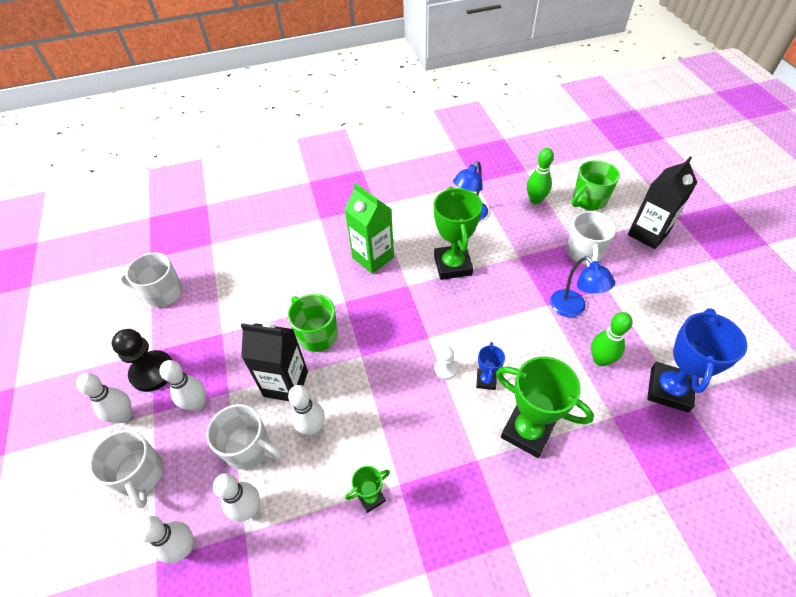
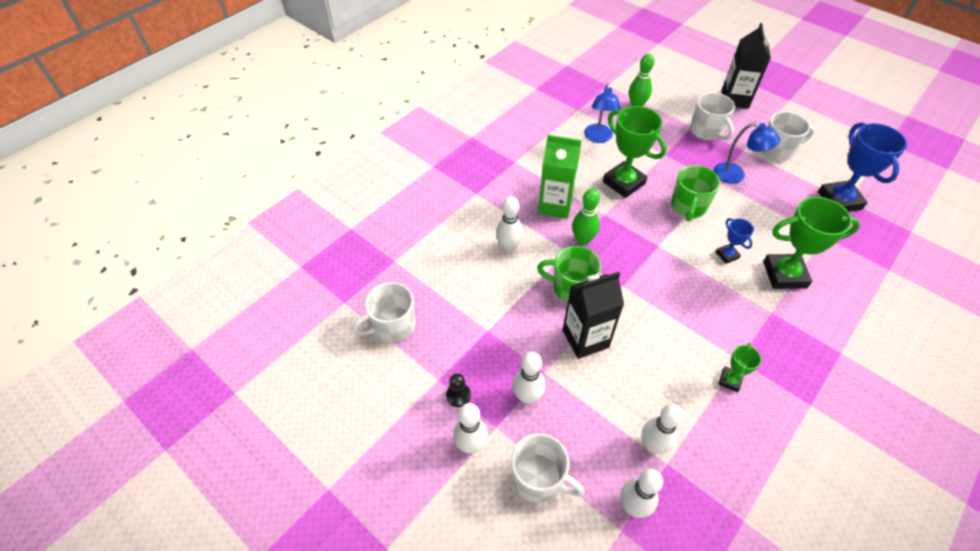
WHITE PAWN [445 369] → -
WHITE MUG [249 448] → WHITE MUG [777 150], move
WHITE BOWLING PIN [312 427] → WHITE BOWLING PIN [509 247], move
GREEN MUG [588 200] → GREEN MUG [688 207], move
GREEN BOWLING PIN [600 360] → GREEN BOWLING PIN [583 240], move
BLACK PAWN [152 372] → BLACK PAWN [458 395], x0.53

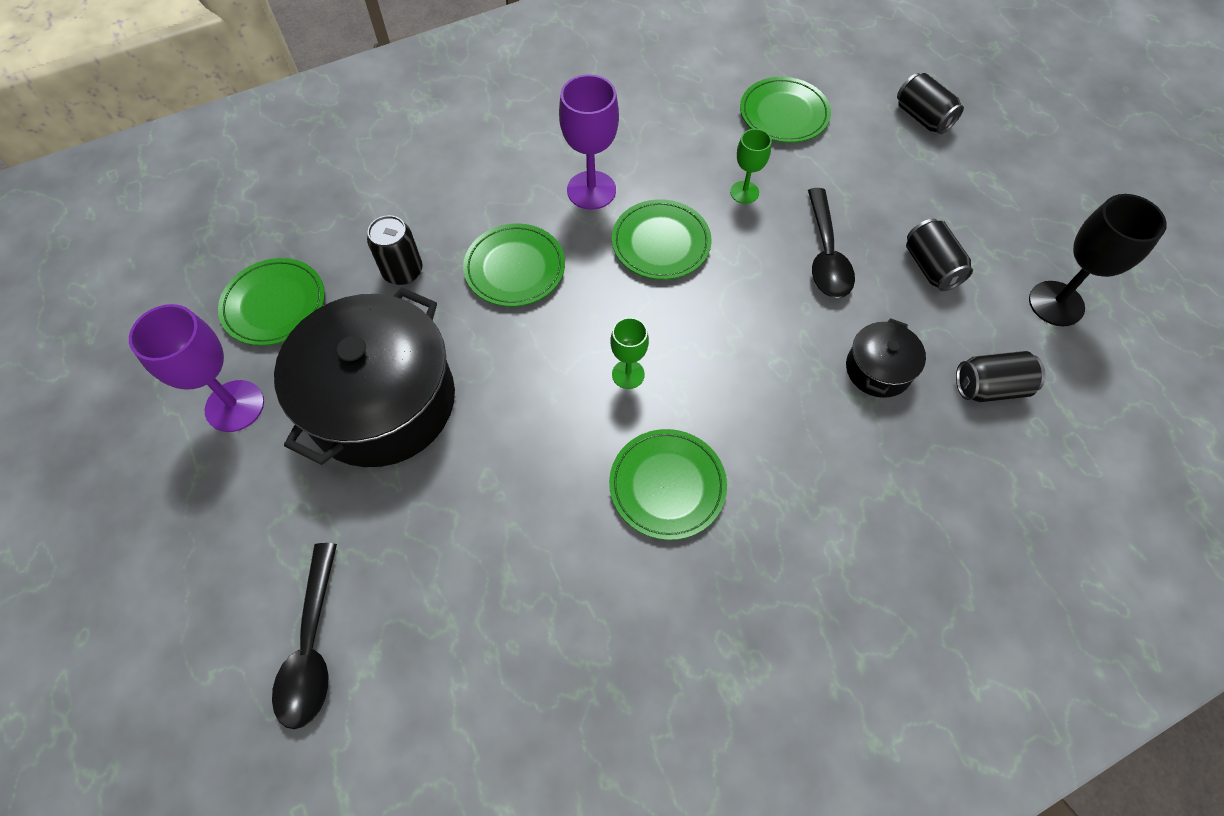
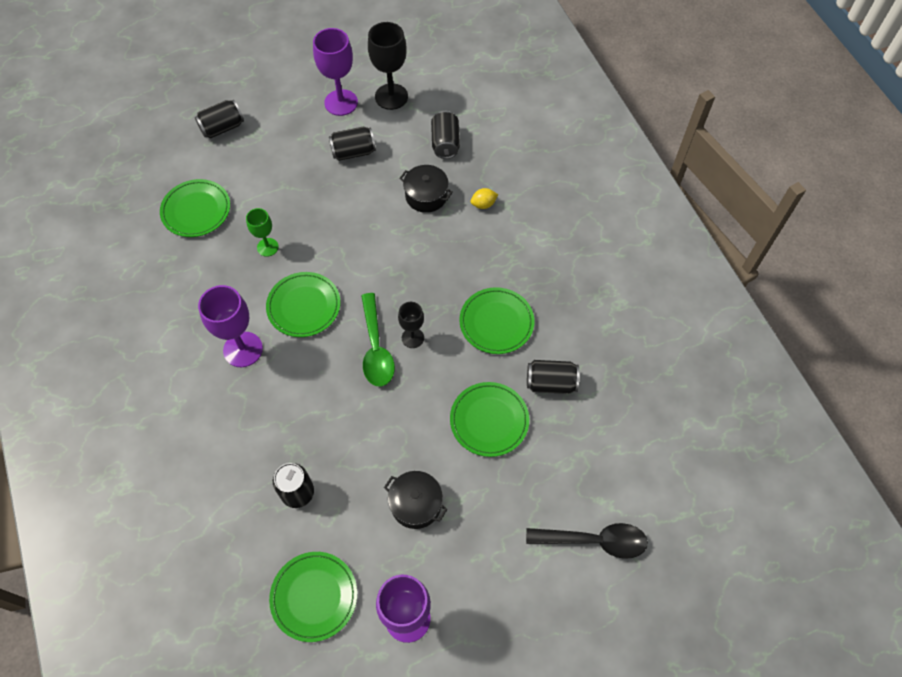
BLACK SPOON [826 255] → -
- → PURPLE GOBLET [341 102]
- → GREEN SPOON [376 348]
- → YELLOW LEMON [483 204]
- → BLACK CAN [550 383]
GREEN PLATE [515 268] → GREEN PLATE [489 420], move
GREEN GOBLET [628 374] → BLACK GOBLET [412 338]
BLACK POT [382 401] → BLACK POT [416 504], x0.46

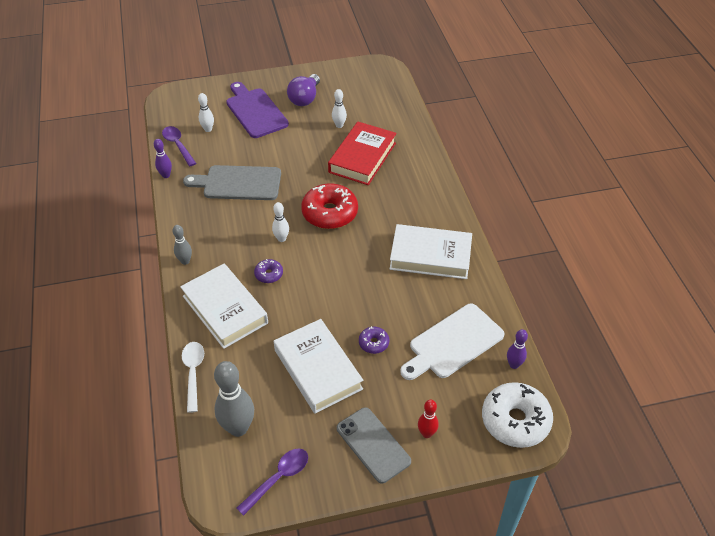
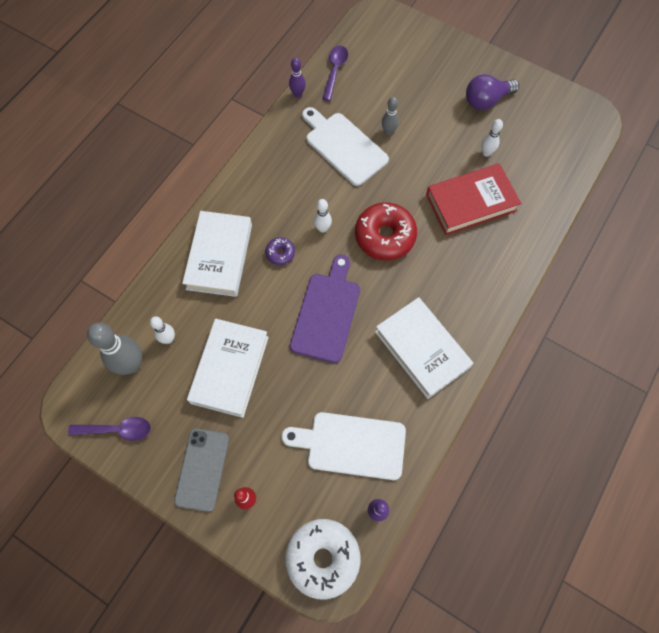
WHITE SPOON [193 373] → -
PURPLE DONUT [373 343] → -
GREY BOWLING PIN [185 261] → GREY BOWLING PIN [388 131], move
WHITE BOWLING PIN [208 129] → WHITE BOWLING PIN [168 339], move
PURPLE CUTTING BOARD [255 111] → PURPLE CUTTING BOARD [326 313], move
GREY CUTTING BOARD [238 183] → WHITE CUTTING BOARD [344 146]

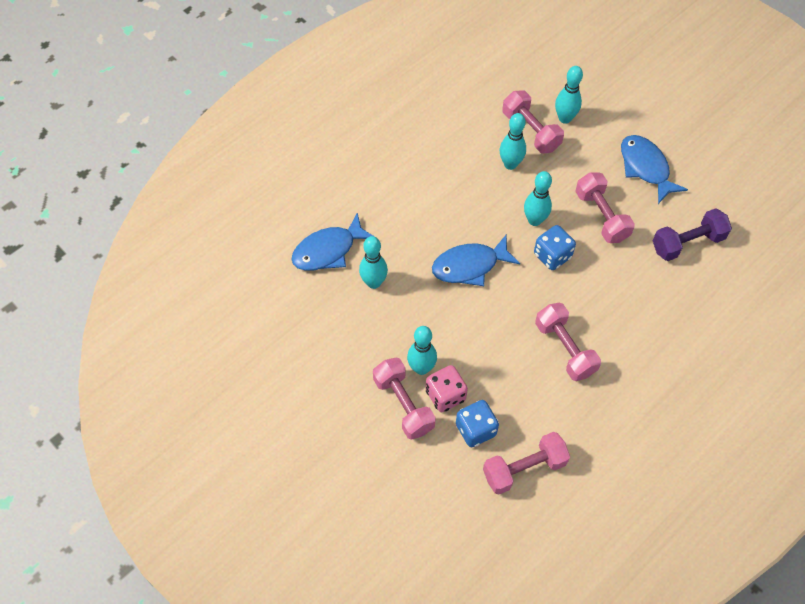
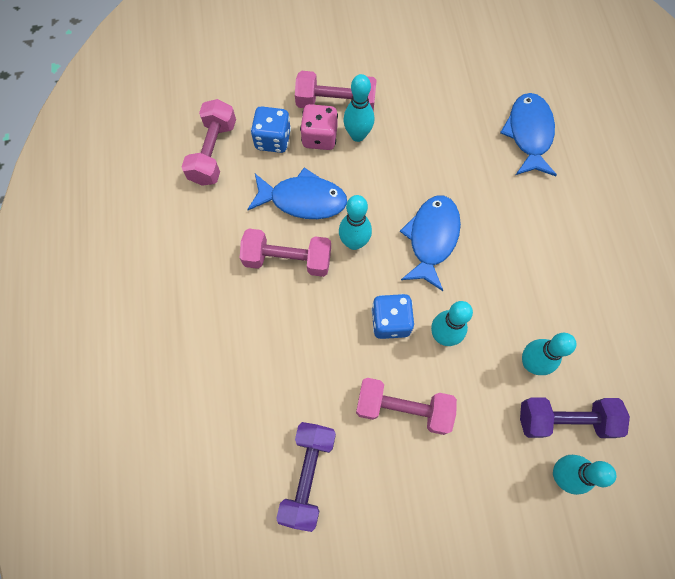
TURQUOISE BOWLING PIN [374 282] → TURQUOISE BOWLING PIN [354 242], move
BLUE FISH [645 168] → BLUE FISH [303 200], move
PINK DUMBBELL [531 131] → PURPLE DUMBBELL [565 420]

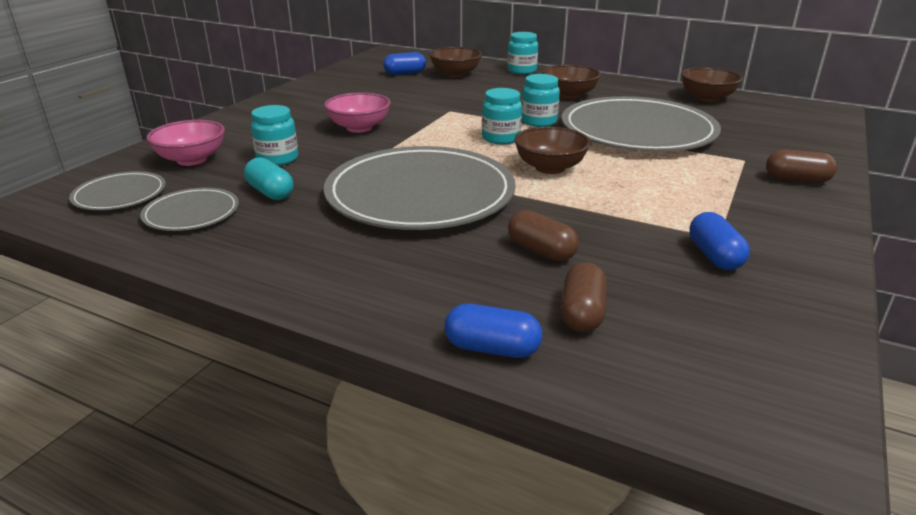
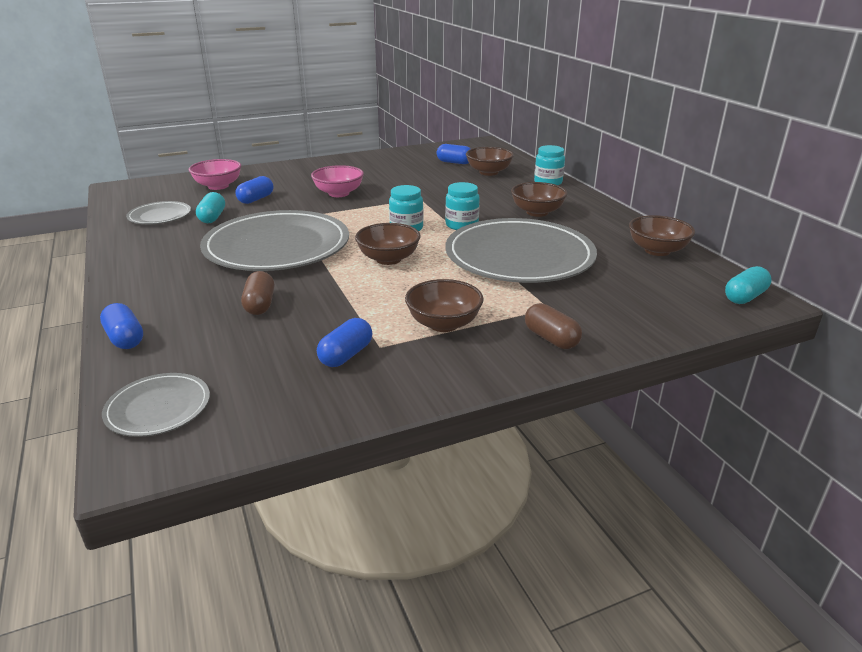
BROWN CAPSULE [582 313] → -
- → BROWN BOWL [443 324]
- → TURQUOISE CAPSULE [744 297]
GREY PLATE [120 195] → GREY PLATE [158 408], move
TURQUOISE JAR [277 159] → BLUE CAPSULE [256 199]

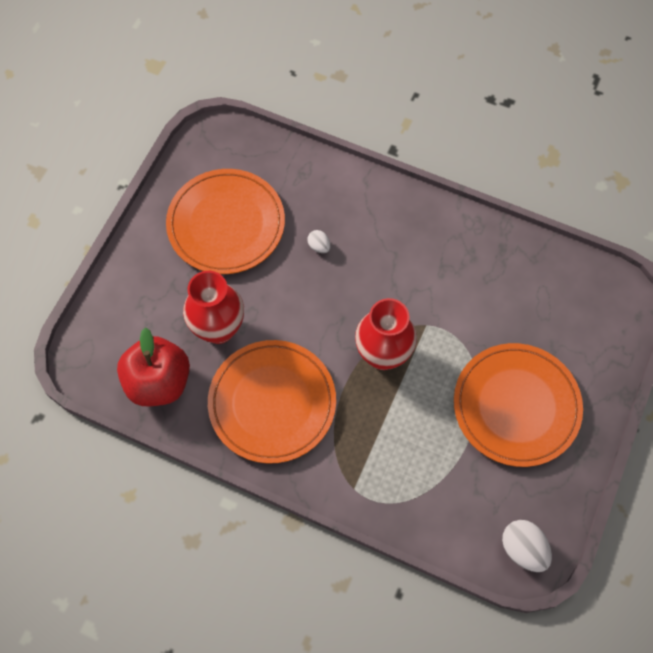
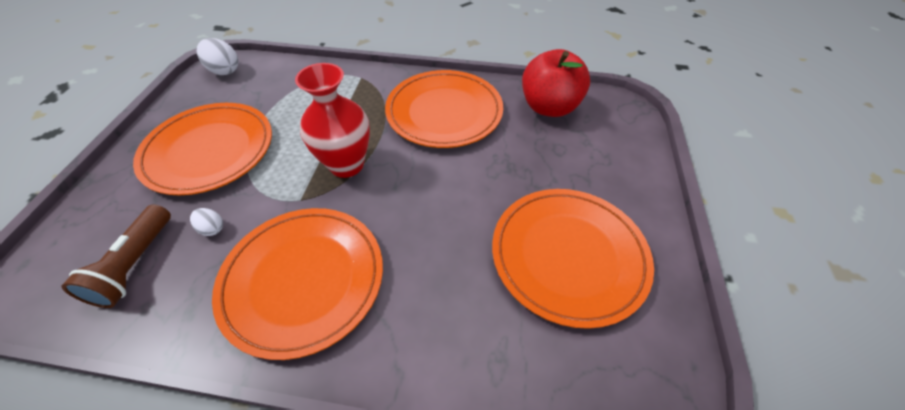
RED VASE [219 329] → -
- → BROWN FLASHLIGHT [135 265]
- → ORANGE PLATE [303 280]
WHITE EGG [319 246] → WHITE EGG [212 228], move

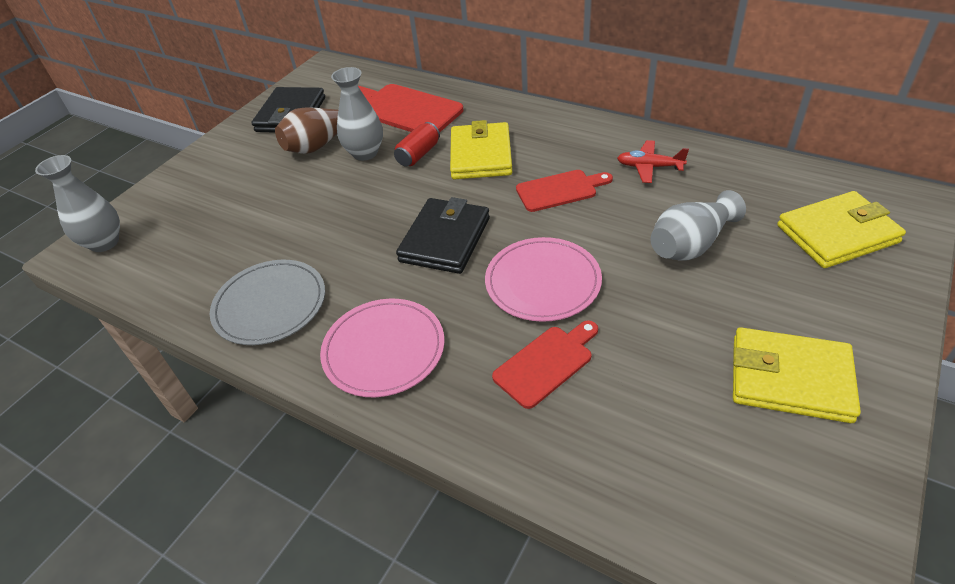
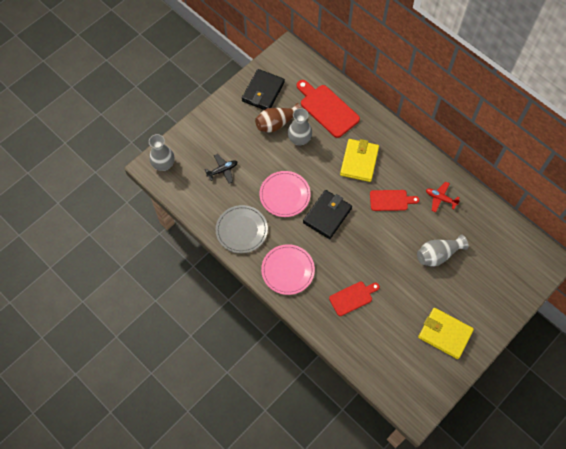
RED CAN [418 154] → -
YELLOW WALLET [837 234] → -
- → BLACK PLANE [222 170]
PINK PLATE [543 282] → PINK PLATE [285 195], move

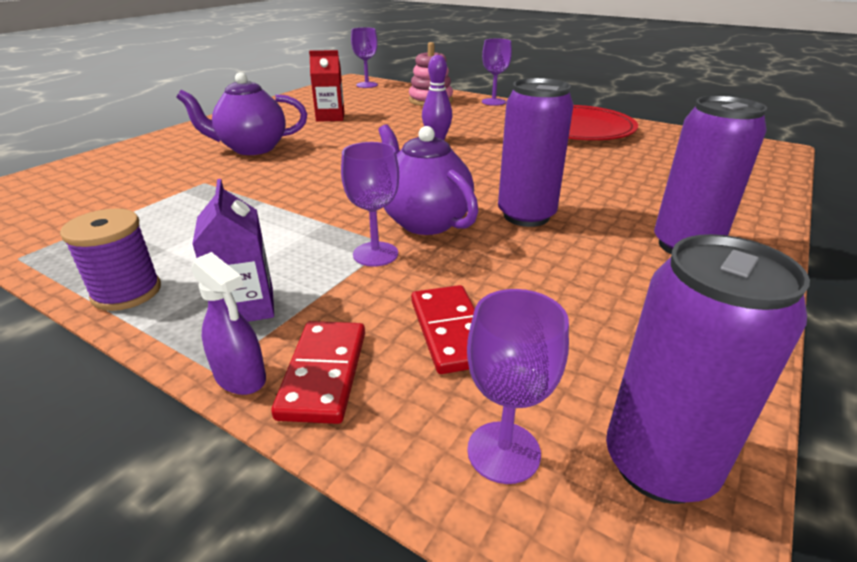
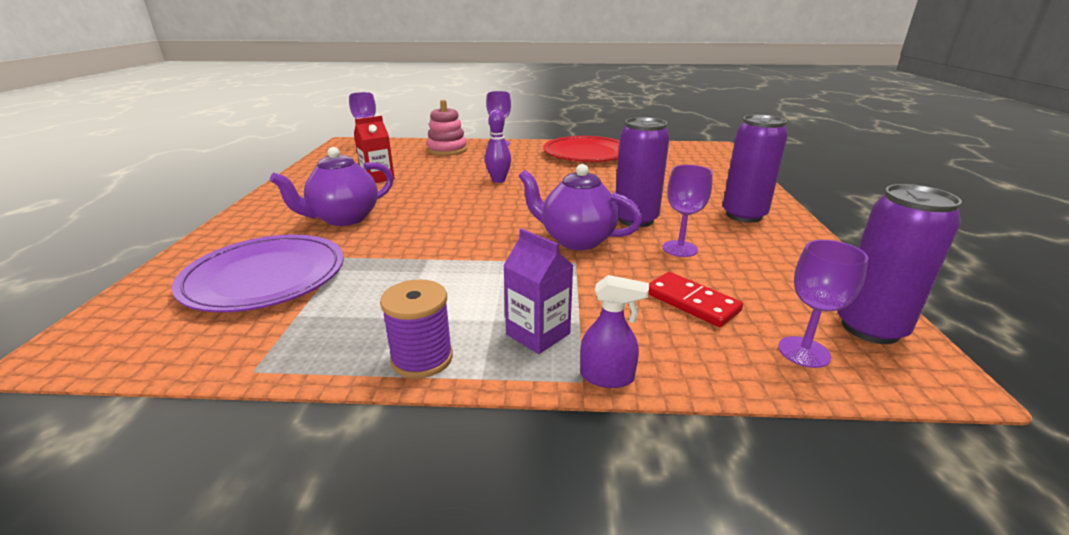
RED DOMINO [323 373] → -
- → PURPLE PLATE [265 277]
PURPLE GOBLET [375 254] → PURPLE GOBLET [680 249], move

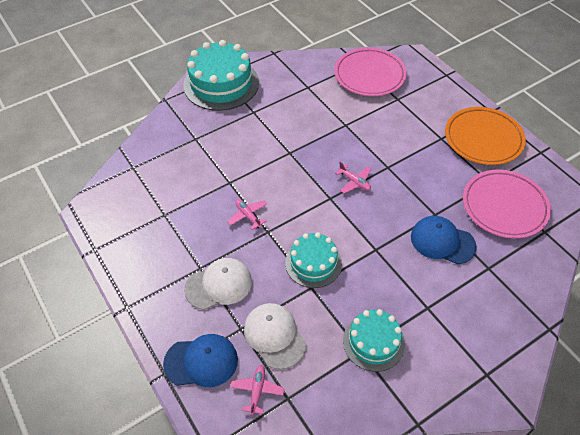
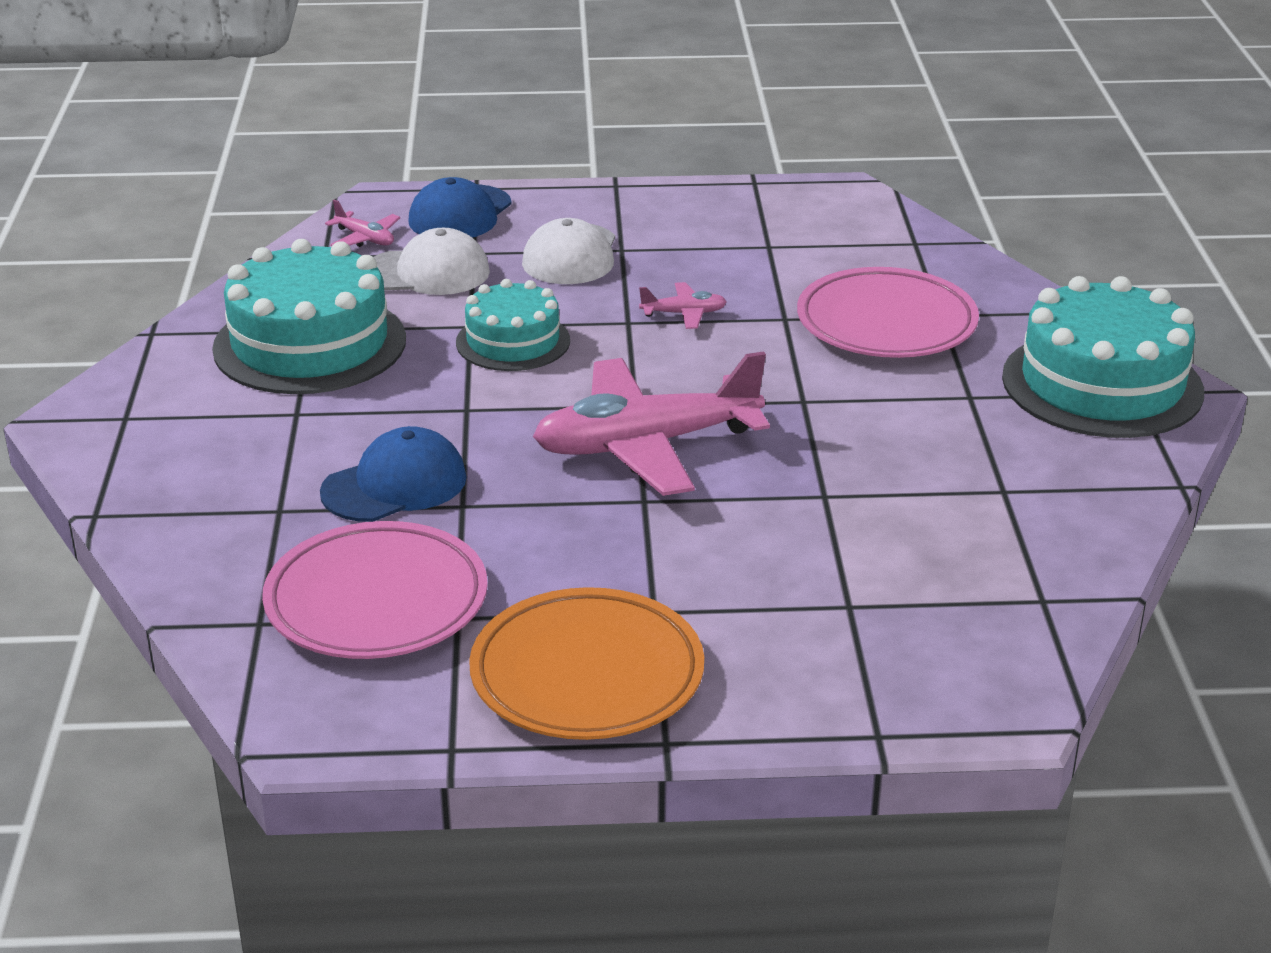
PINK PLATE [369 75] → PINK PLATE [886 323], move
PINK PLANE [354 182] → PINK PLANE [646 445], x2.44
TURQUOISE CAKE [373 342] → TURQUOISE CAKE [310 344], x1.67

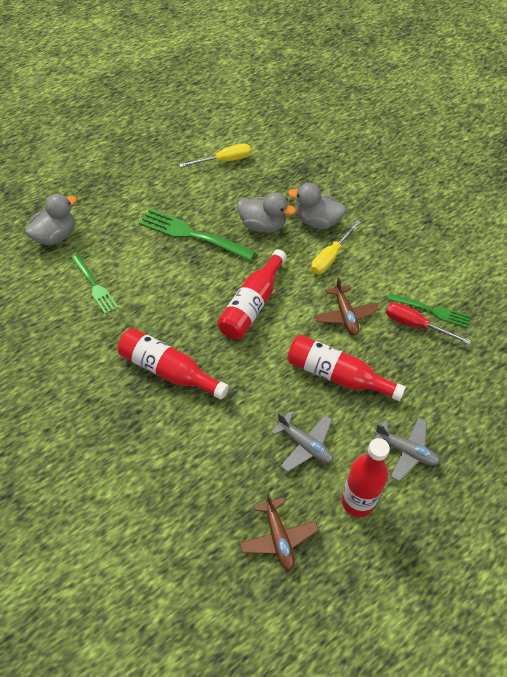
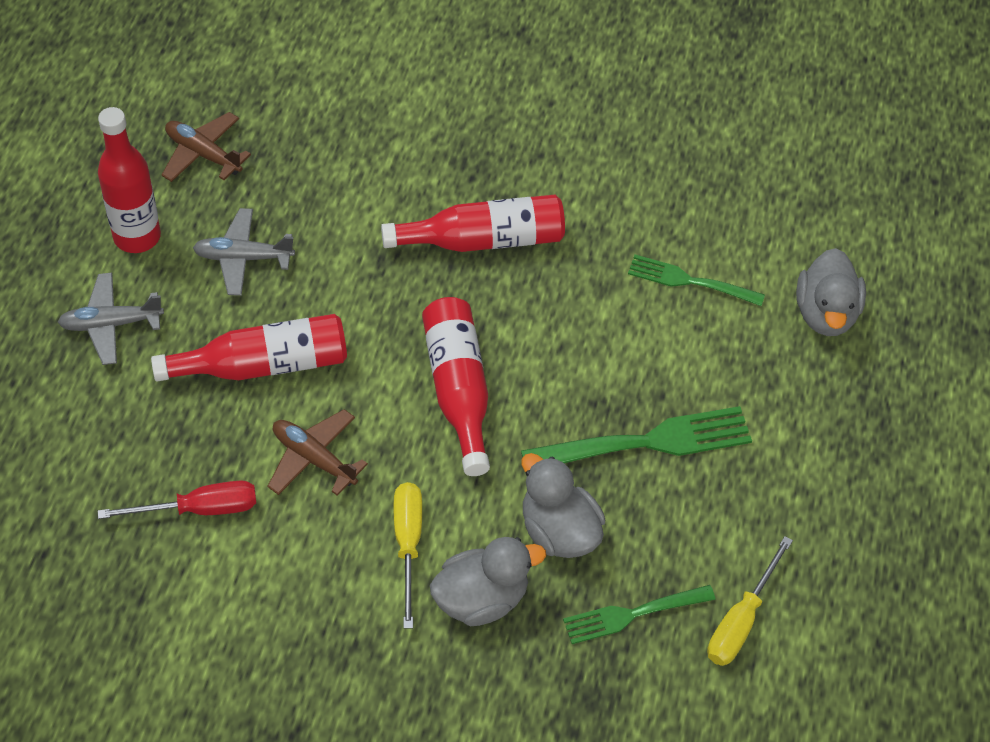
GREEN FORK [431 310] → GREEN FORK [634 613], move
GREY DUCK [262 225] → GREY DUCK [558 531], 75 degrees clockwise

